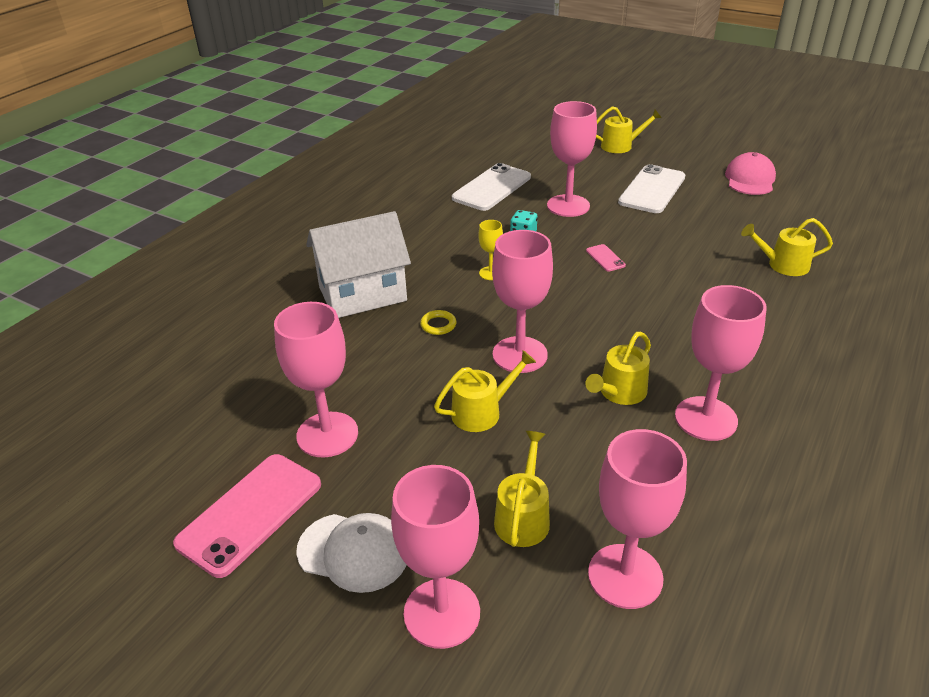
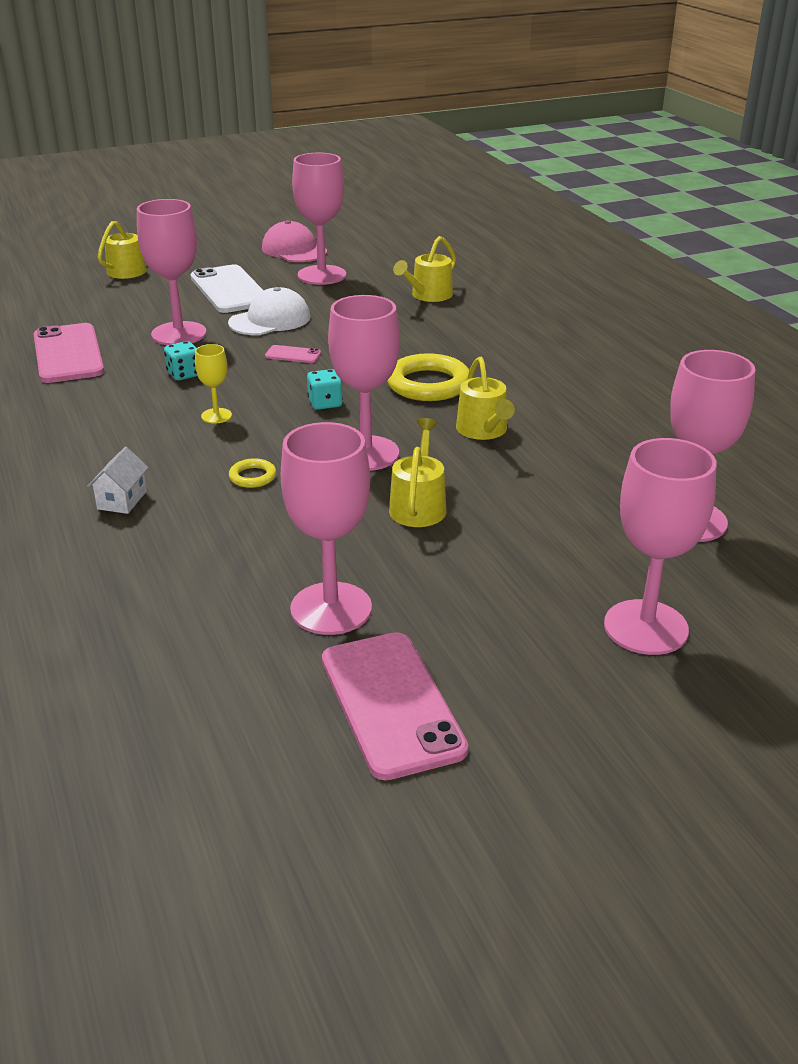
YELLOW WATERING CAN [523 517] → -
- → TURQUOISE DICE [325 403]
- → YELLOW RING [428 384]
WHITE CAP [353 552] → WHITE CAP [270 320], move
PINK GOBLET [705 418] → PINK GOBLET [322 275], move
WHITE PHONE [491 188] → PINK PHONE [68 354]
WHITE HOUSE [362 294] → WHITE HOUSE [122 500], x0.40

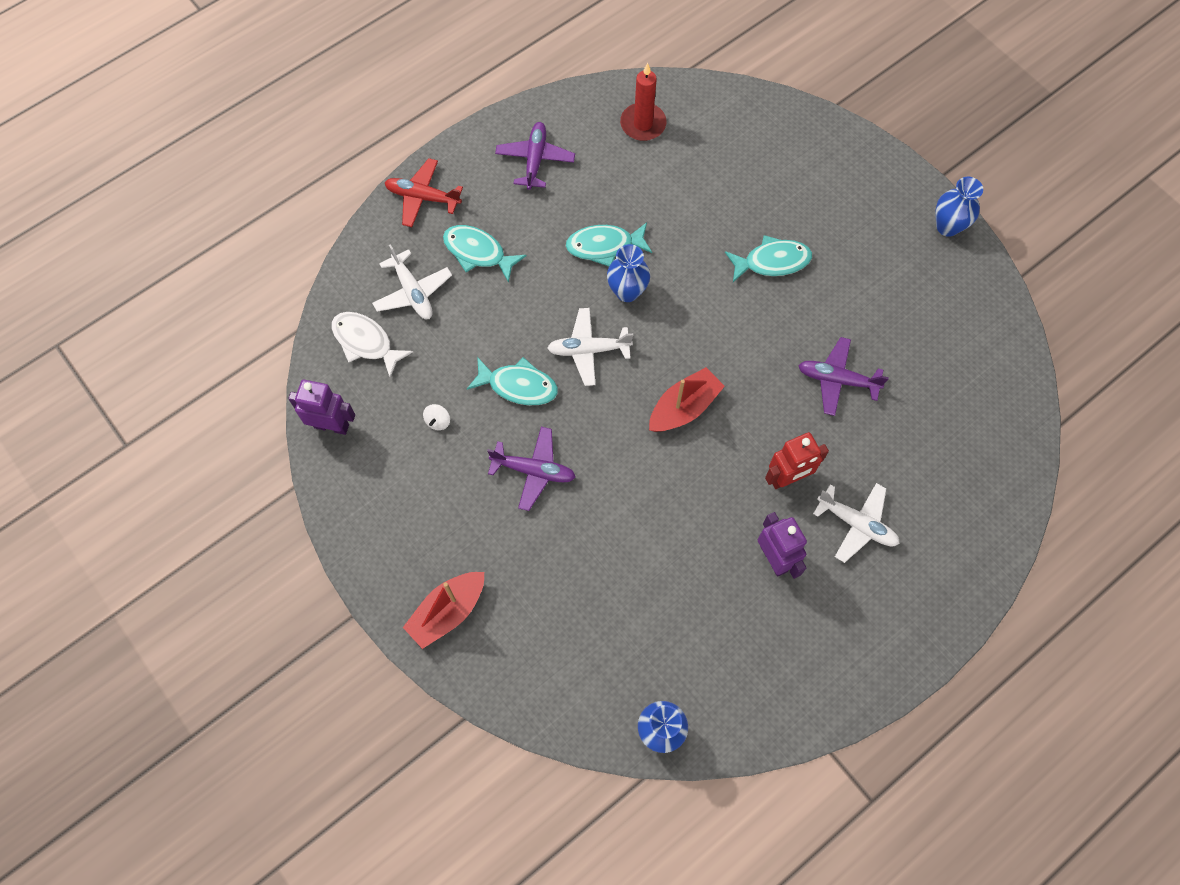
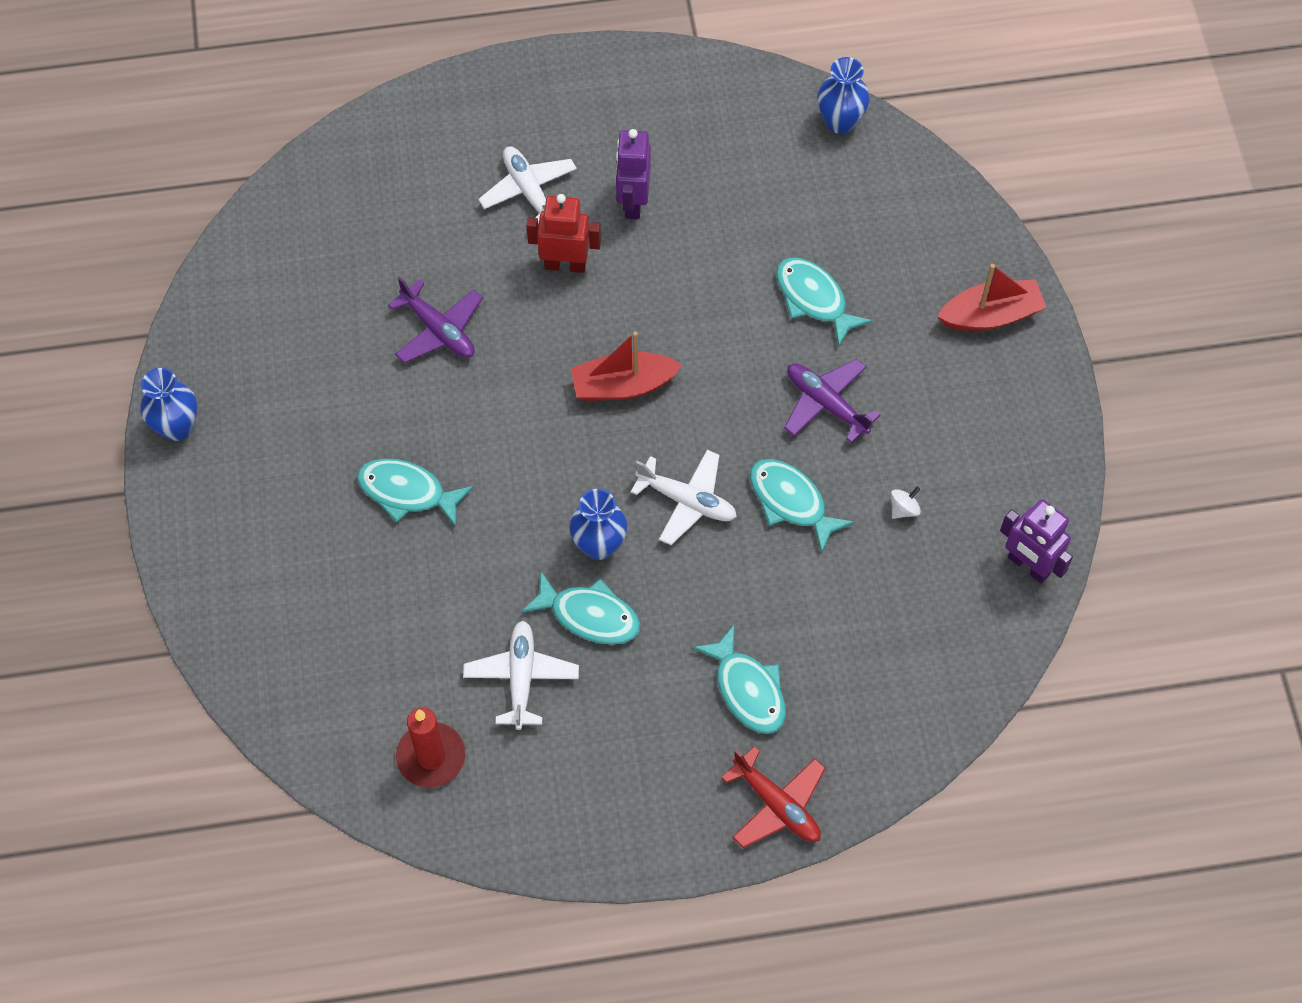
WHITE FISH [366 342] → -
PURPLE PLANE [535 160] → -
- → TURQUOISE FISH [814 299]
WHITE PLANE [413 292] → WHITE PLANE [521 677], move

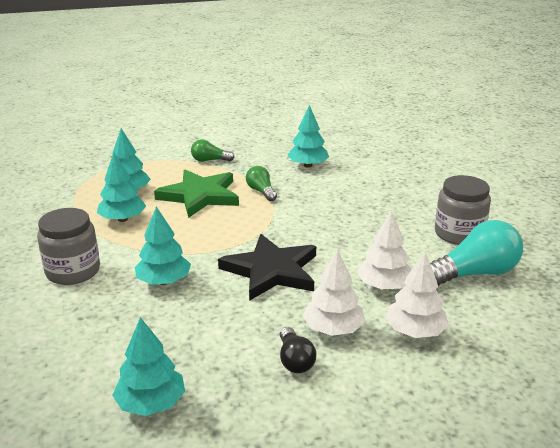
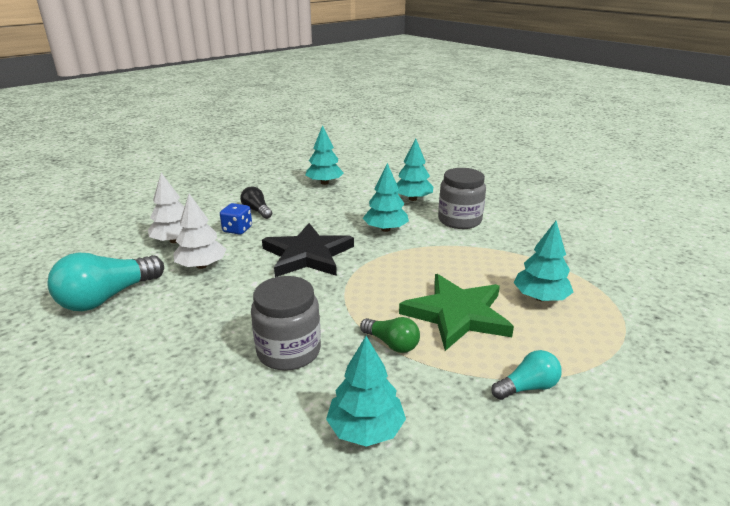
TURQUOISE TREE [122 219] → TURQUOISE TREE [412 199], move
GREY JAR [459 234] → GREY JAR [289 351], move
WHITE TREE [333 329] → BLUE DICE [237 229]
GREEN LIGHT BULB [209 160] → TURQUOISE LIGHT BULB [527 387]

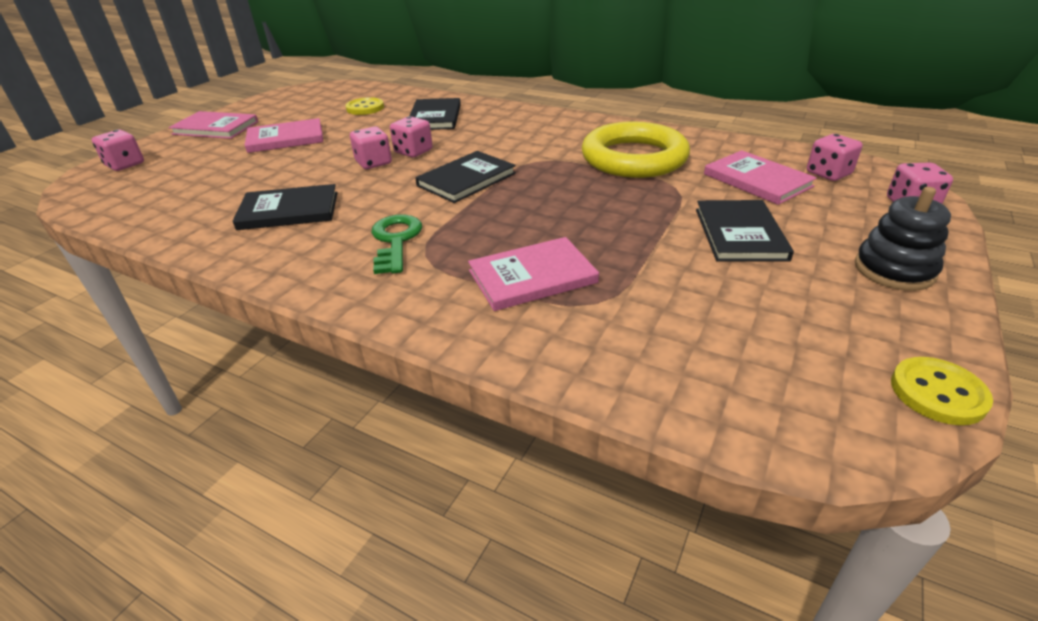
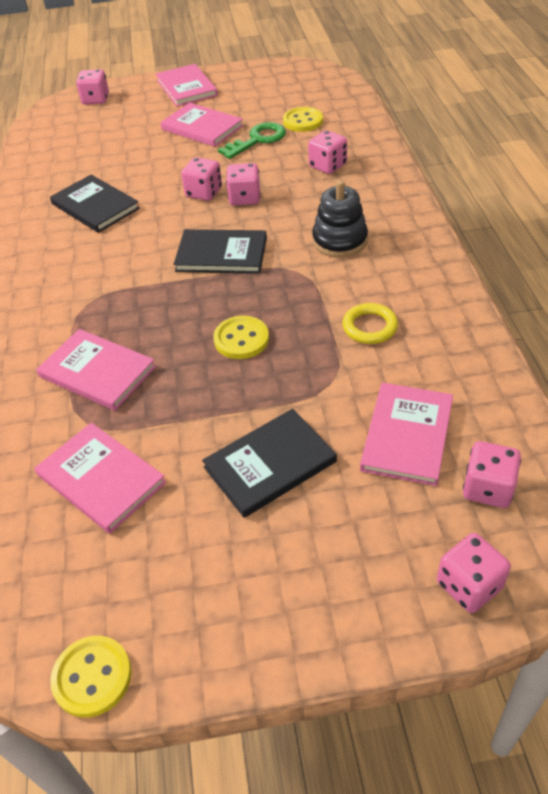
- → PINK BOOK [101 479]
- → YELLOW BUTTON [241 339]
GREEN KEY [396 240] → GREEN KEY [258 140], move
BLACK STACKING TOY [894 270] → BLACK STACKING TOY [339 241], move
BLACK BOOK [435 117] → PINK DICE [327 166]
YELLOW RING [634 158] → YELLOW RING [369 327], x0.44

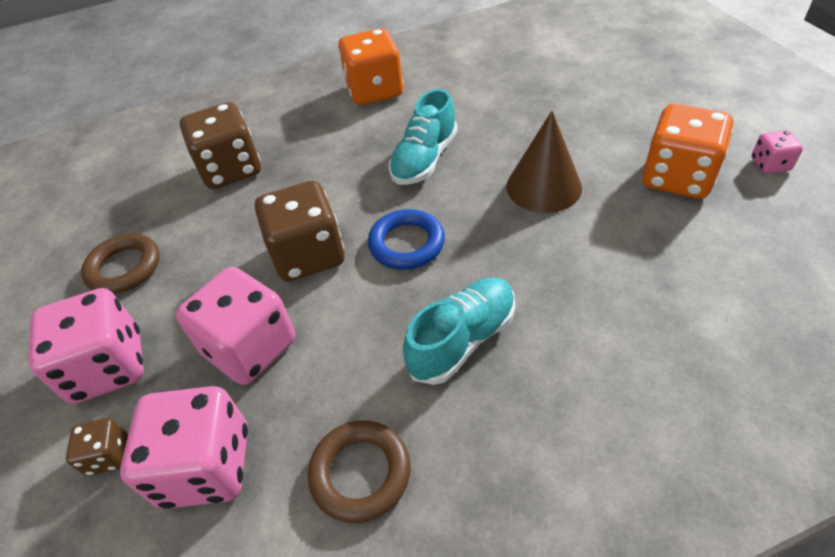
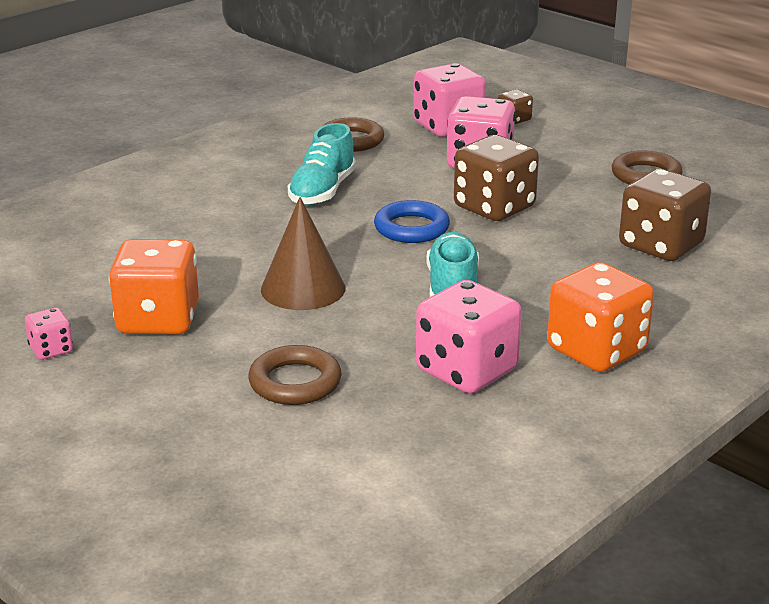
- → BROWN RING [295 382]
PINK DICE [108 367] → PINK DICE [466 371], move

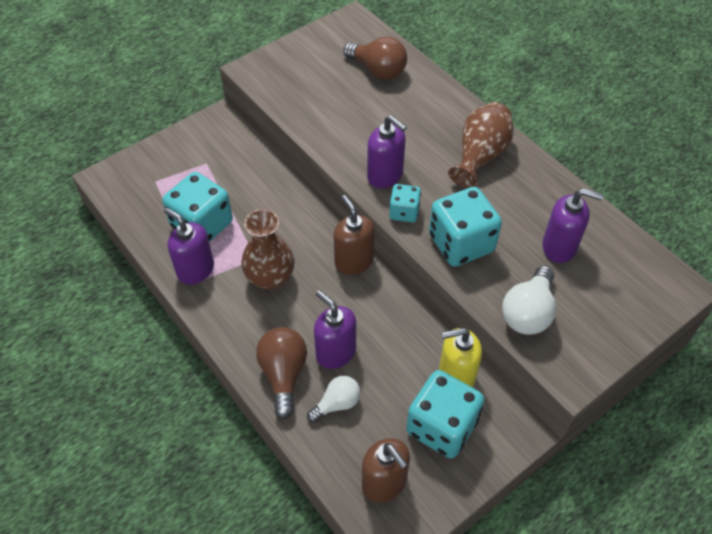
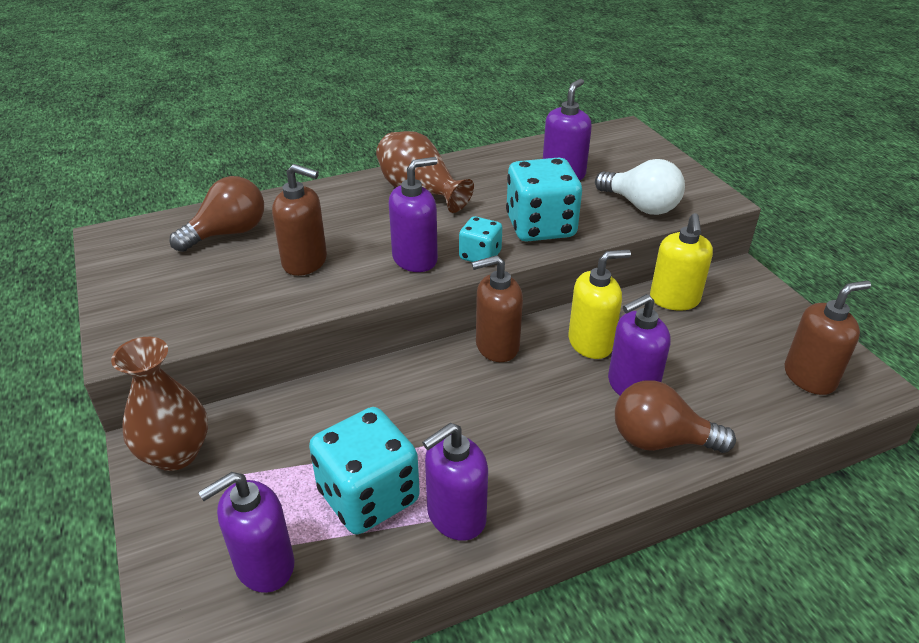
WHITE LIGHT BULB [337 404] → -
TURQUOISE DICE [442 426] → -
- → PURPLE SOAP DISPENSER [264 565]
- → BROWN SOAP DISPENSER [305 262]
- → YELLOW SOAP DISPENSER [591 343]
BROWN VASE [270 278] → BROWN VASE [176 454], move

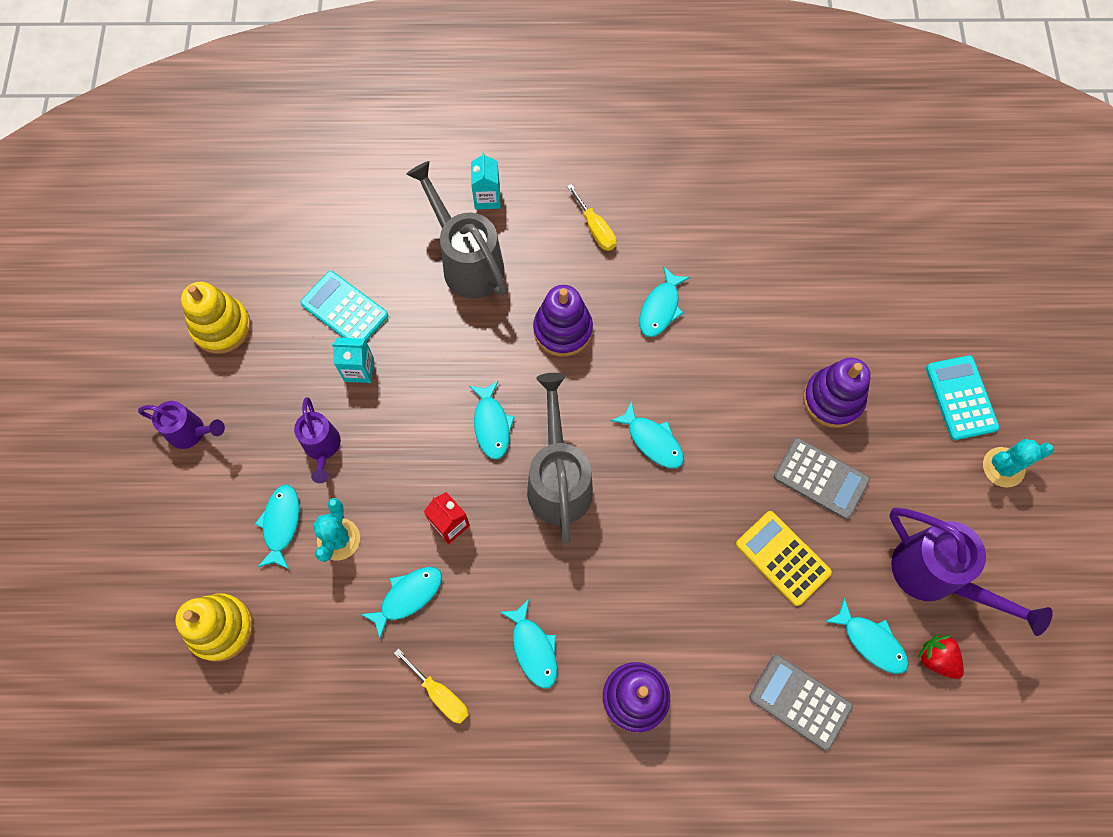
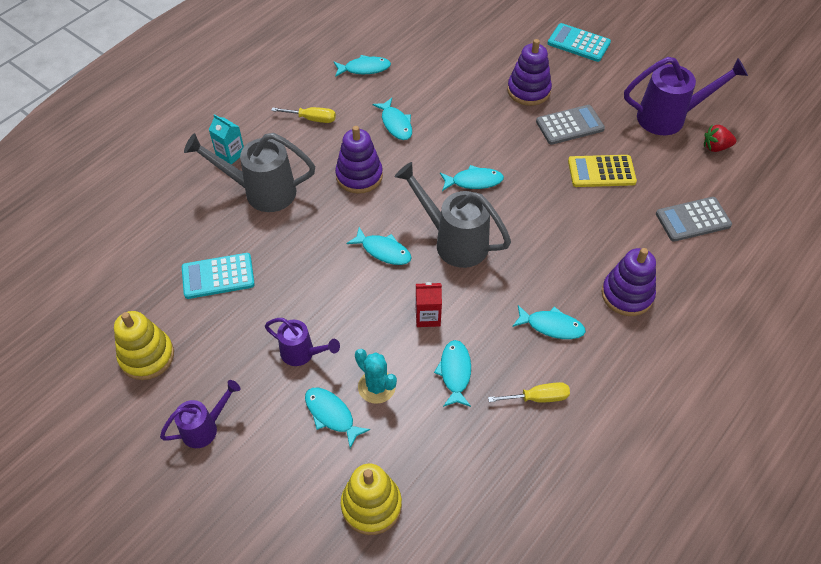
TURQUOISE CARTON [359 370] → -
TURQUOISE CACTUS [1003 467] → -
TURQUOISE FISH [870 641] → TURQUOISE FISH [364 68], move

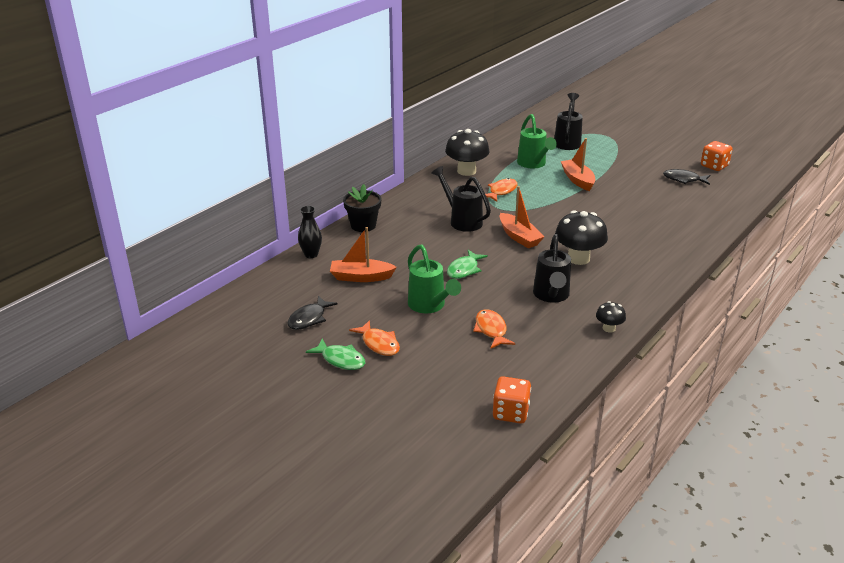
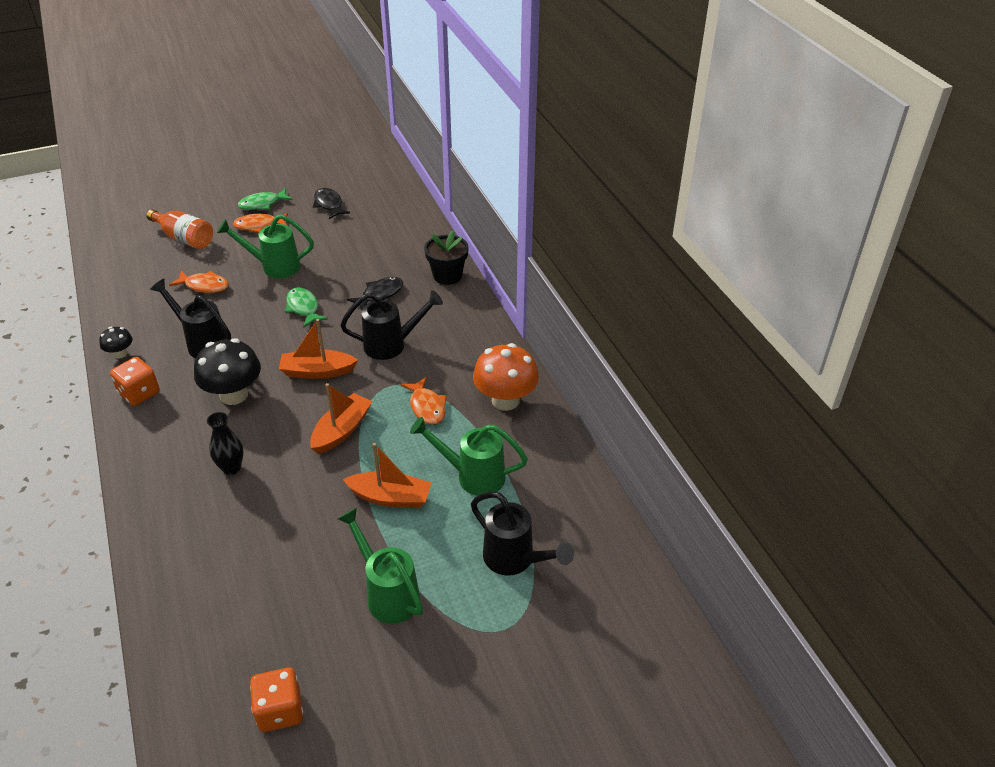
- → ORANGE BOTTLE [184 238]
- → GREEN WATERING CAN [387 593]
BLACK VASE [311 254] → BLACK VASE [231 468], move
ORANGE BOAT [361 277] → ORANGE BOAT [342 430], move
ORANGE DICE [510 413] → ORANGE DICE [139 393], move
BLACK FISH [684 179] → BLACK FISH [380 294], move
BLACK MUSHROOM [466 171] → ORANGE MUSHROOM [505 400]

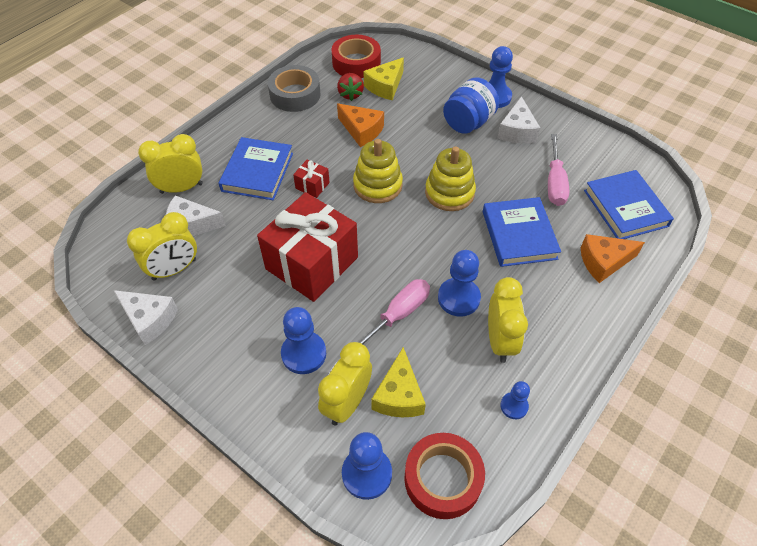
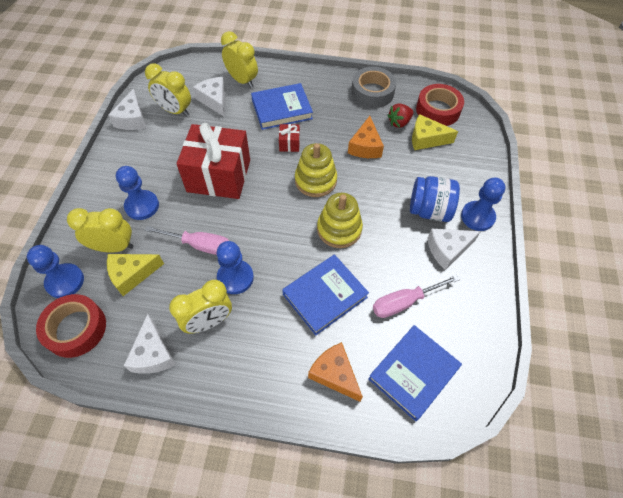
BLUE PAWN [514 406] → WHITE CHEESE [153 353]

